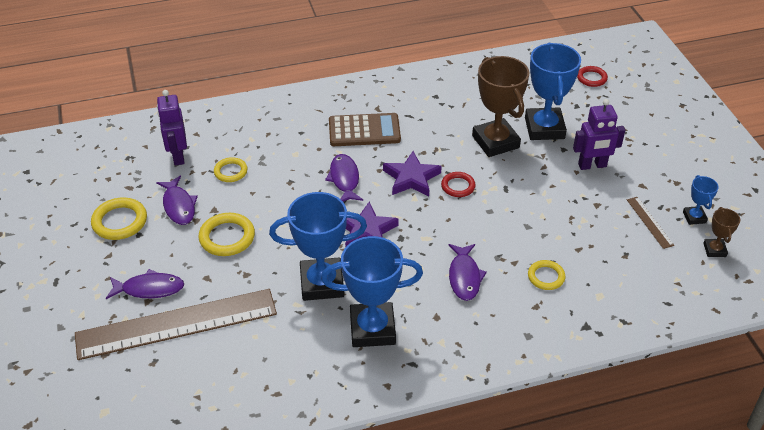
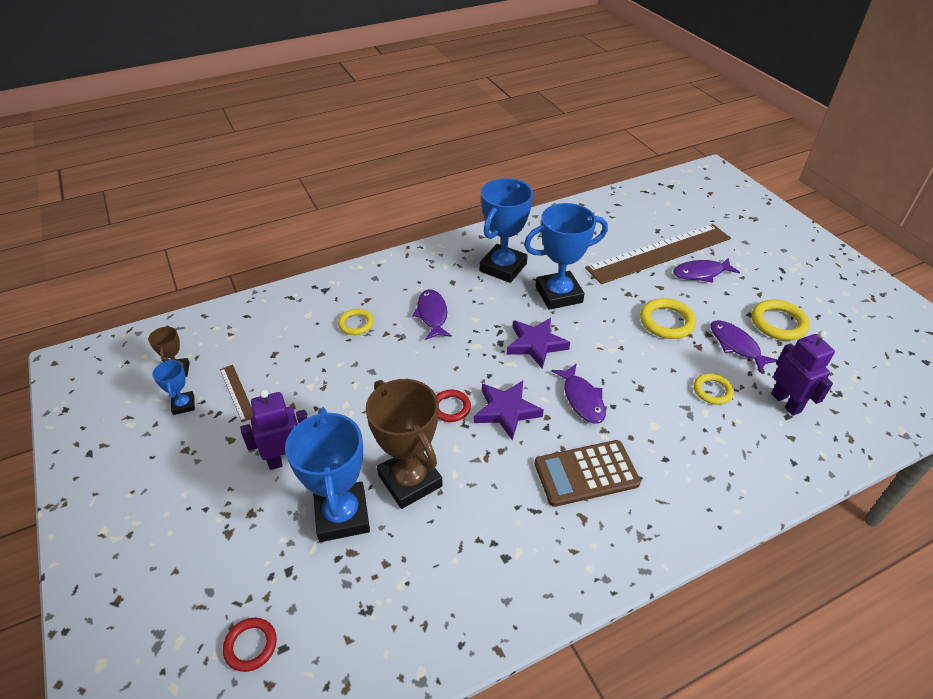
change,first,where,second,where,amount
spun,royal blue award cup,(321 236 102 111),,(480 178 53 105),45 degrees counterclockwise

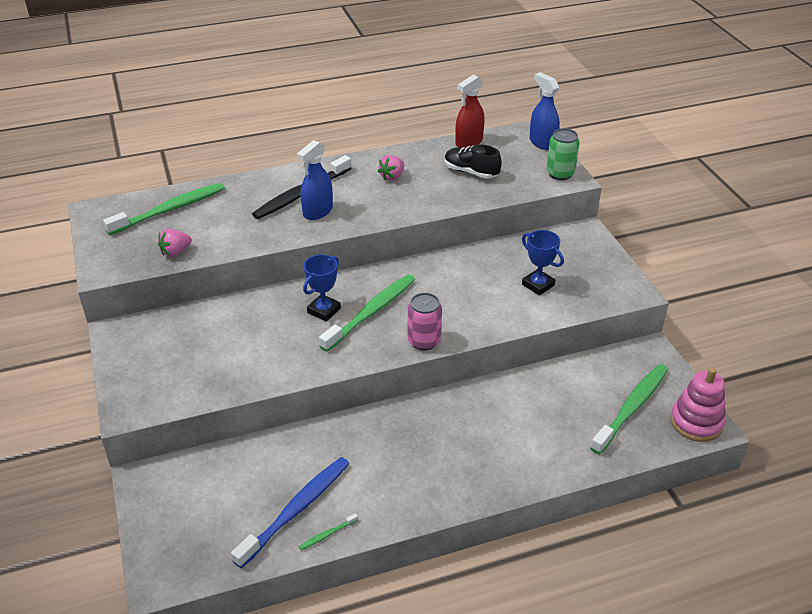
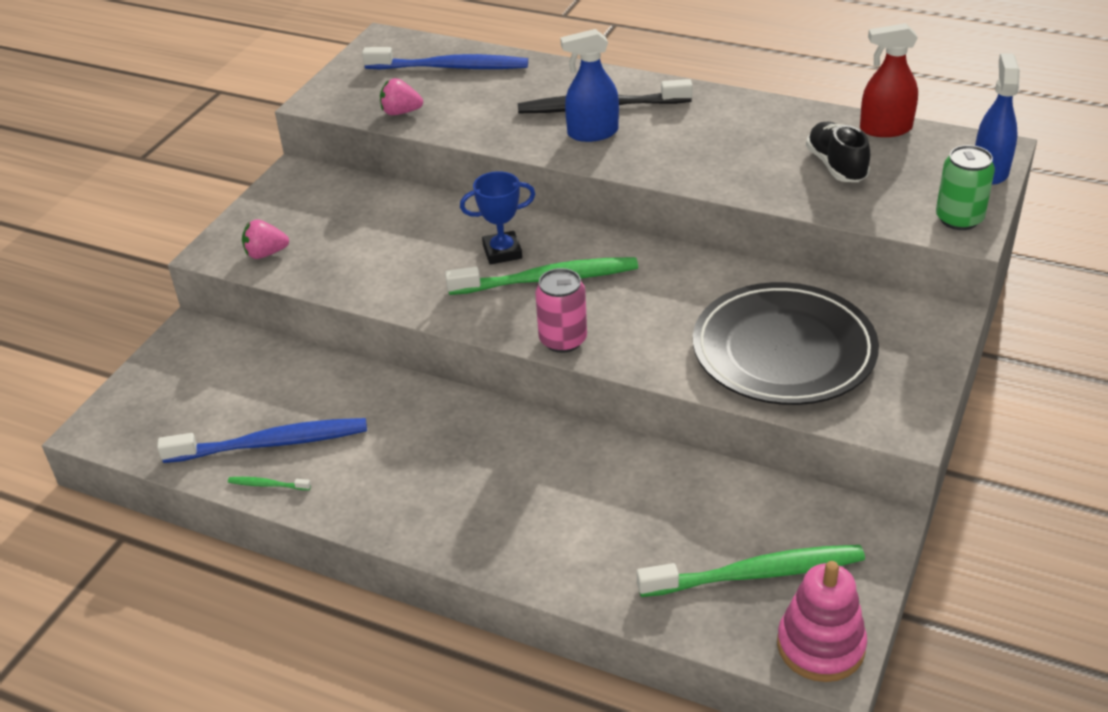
change,first,where,second,where,amount
colour,emerald dental brush,(103 183 122 52),royal blue dental brush,(362 47 166 22),
relocated,pink toy strawberry,(378 155 27 26),,(242 219 47 40),
exchanged,royal blue award cup,(522 230 42 66),jet-black flat dish,(693 282 186 123),

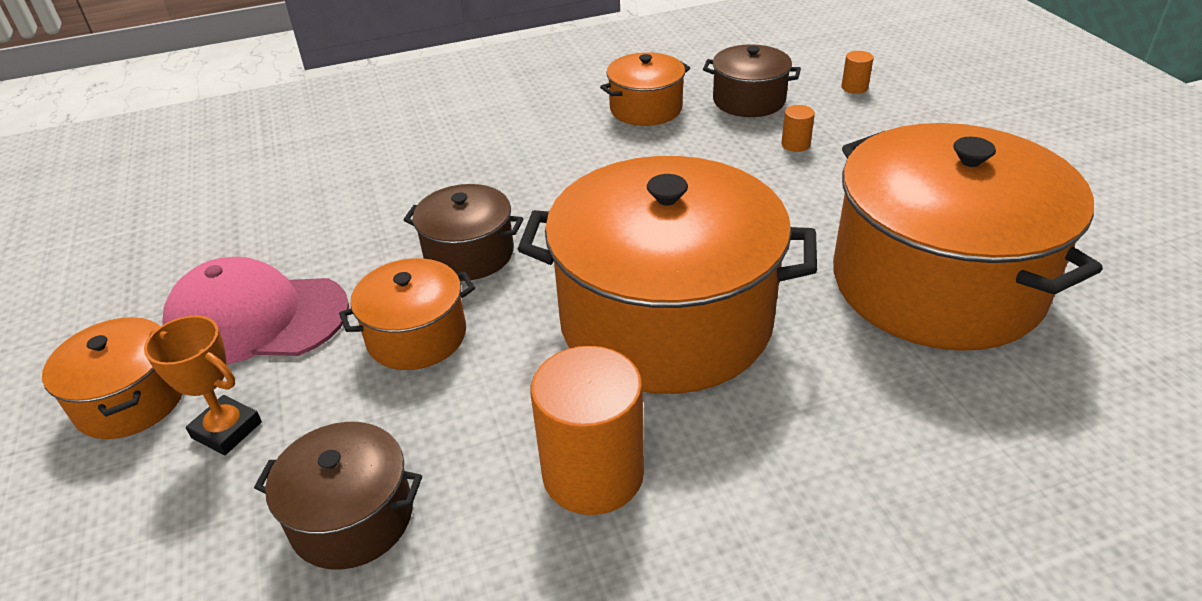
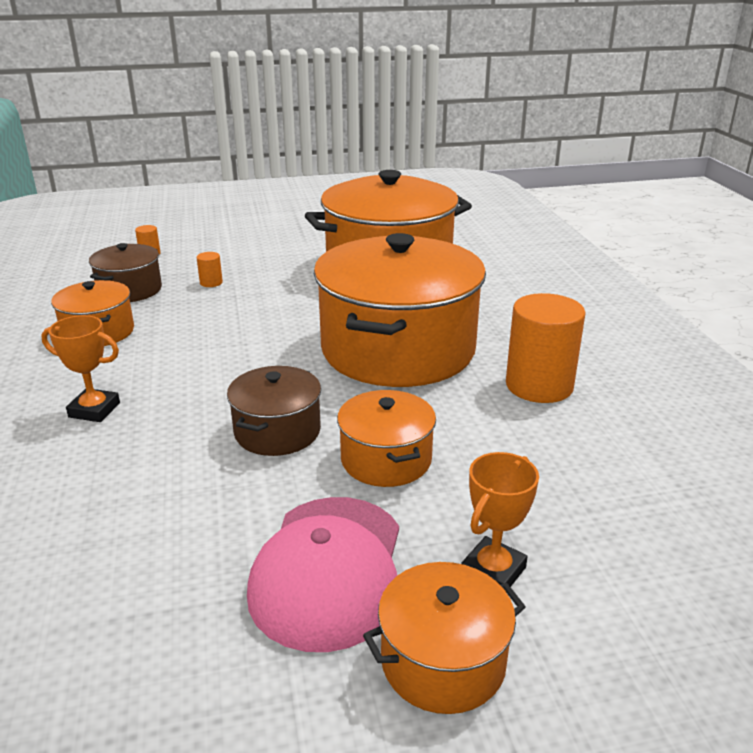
change,first,where,second,where,amount
missing,russet stockpot,(254 422 168 148),,,
appeared,,,orange-coloured award cup,(41 315 79 107),

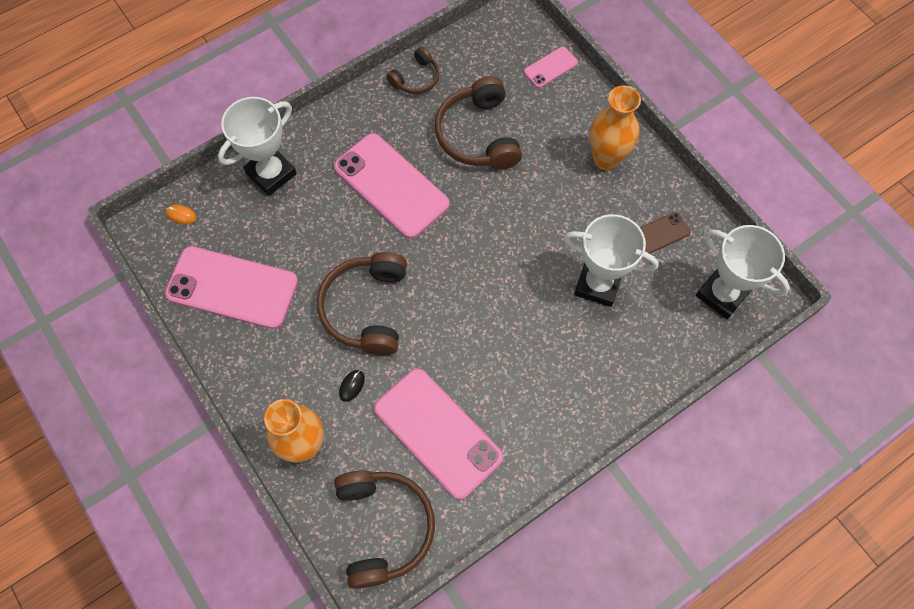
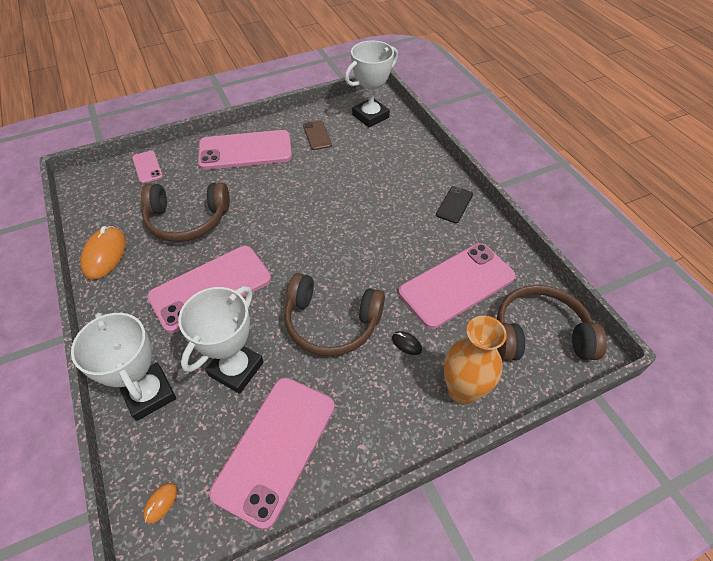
change,first,where,second,where,amount
exchanged,russet over-ear headphones,(386 46 54 48),orange-coloured PC mouse,(80 226 46 54),
relocated,white award cup,(563 214 96 93),,(178 286 86 108),
exchanged,orange-coloured vase,(590 86 51 84),pink smartphone,(198 130 94 40),
appeared,,,jet-black smartphone,(436 186 37 37),

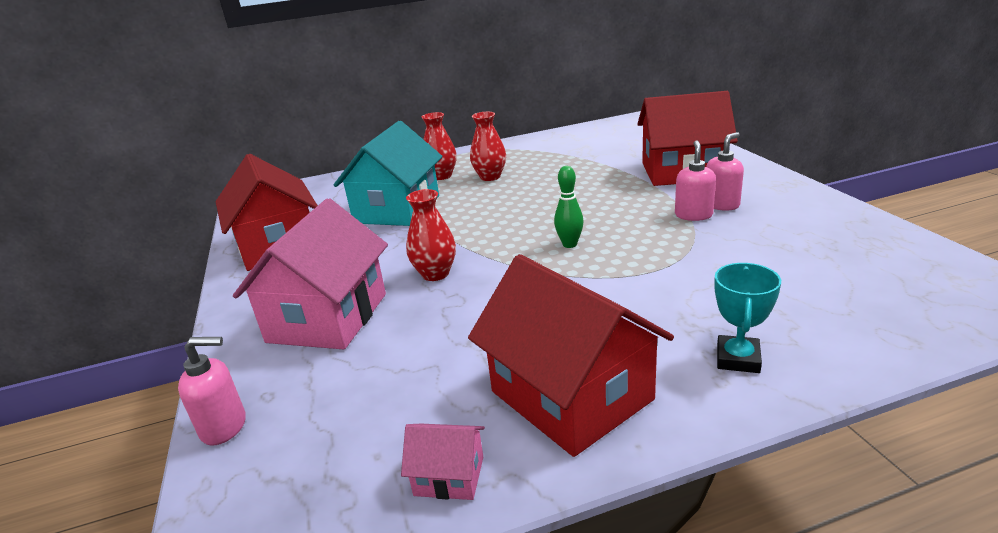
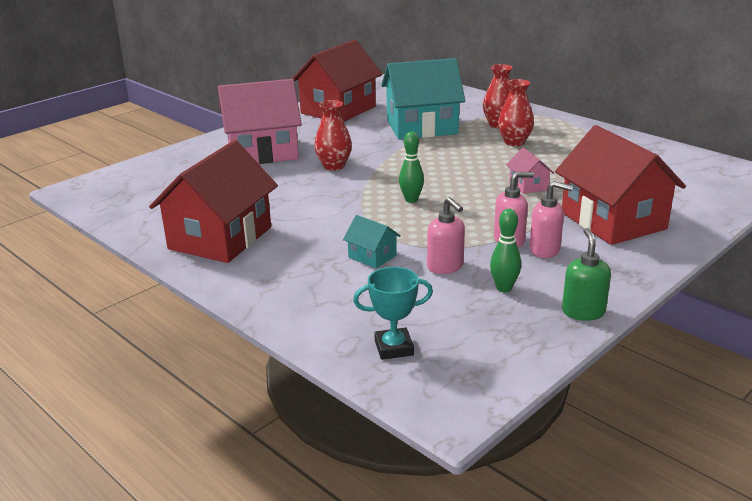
change,first,where,second,where,amount
relocated,pink soap dispenser,(178 337 68 108),,(427 197 38 77),
relocated,pink toy house,(401 424 84 76),,(506 147 48 47),
relocated,teal award cup,(714 263 67 110),,(353 267 80 93),
appeared,,,teal toy house,(343 215 58 53),
appeared,,,emerald tenpin,(490 209 31 83),
appeared,,,emerald soap dispenser,(562 228 49 93),

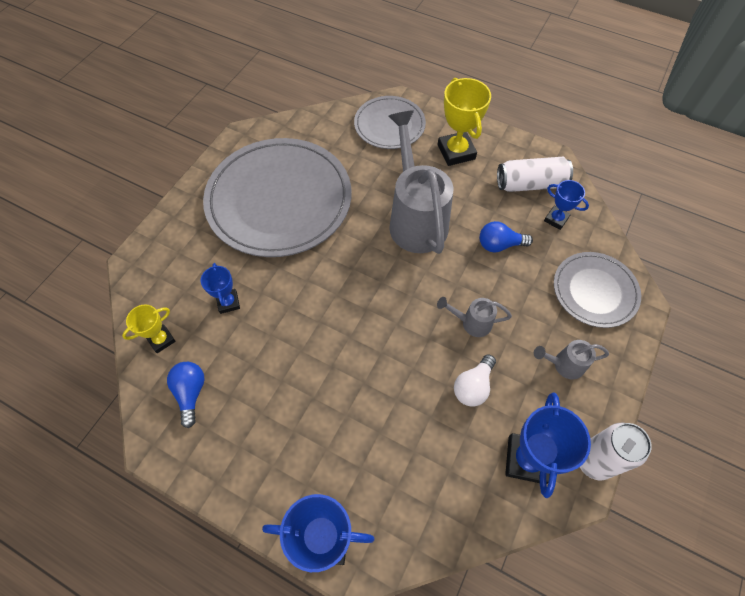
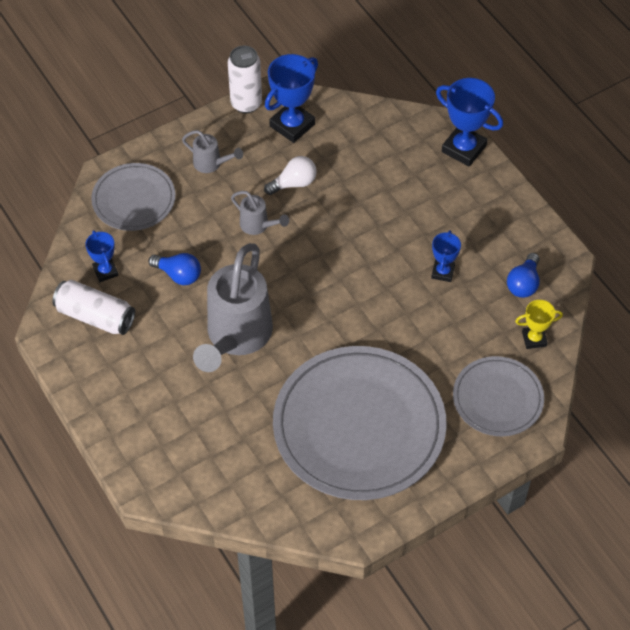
change,first,where,second,where,amount
relocated,royal blue award cup,(201 263 39 51),,(431 230 30 52),
relocated,ash-grey flat dish,(354 96 72 53),,(453 356 91 80),
missing,yellow award cup,(438 78 53 88),,,

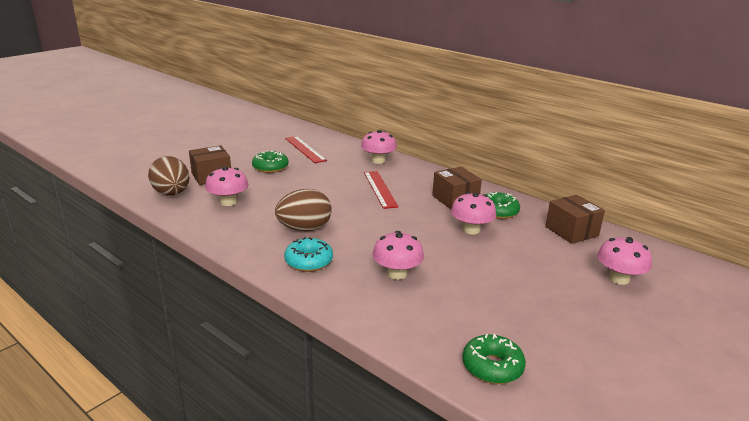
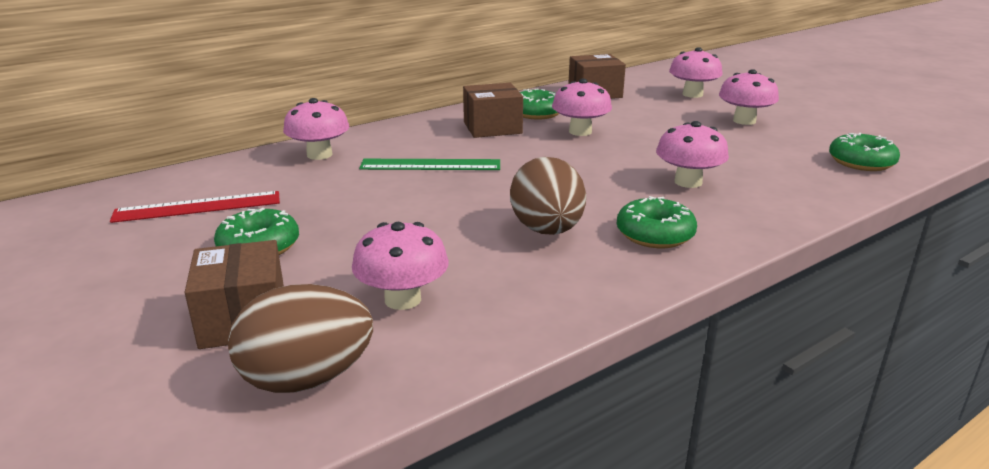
change,first,where,second,where,amount
colour,teal doughnut,(284 237 49 35),emerald doughnut,(617 196 80 52),
colour,red measuring stick,(364 171 34 38),emerald measuring stick,(359 159 141 11),
appeared,,,pink mushroom,(719 69 60 56),

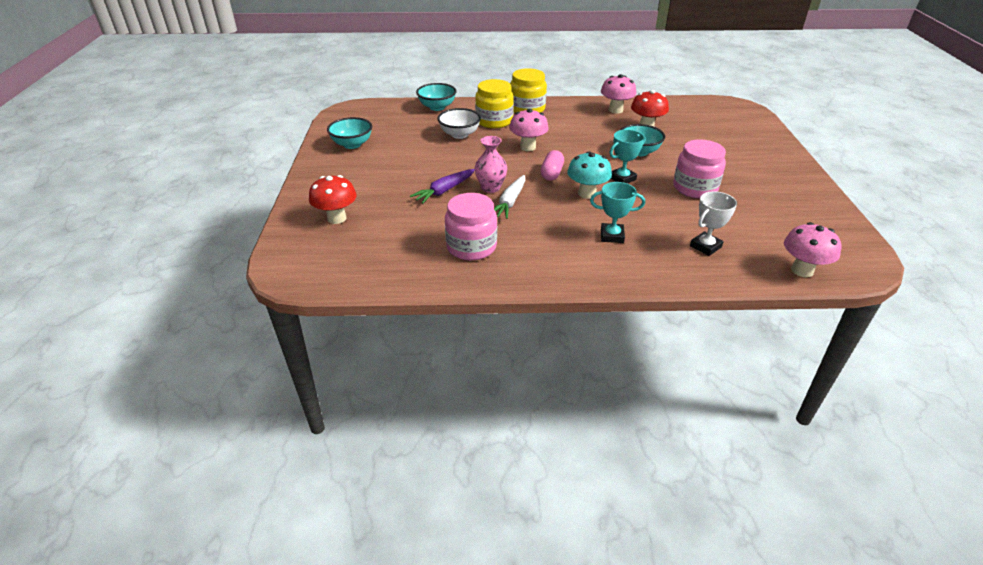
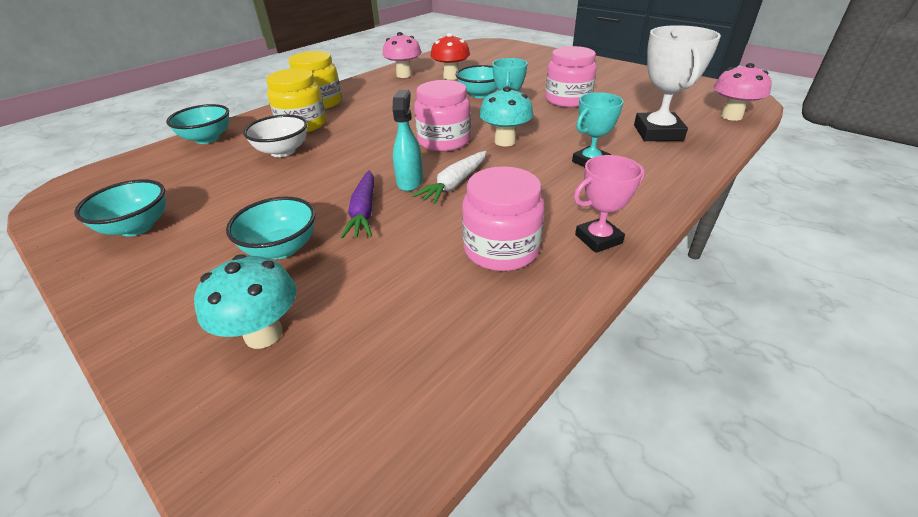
change,first,where,second,where,amount
colour,red mushroom,(309 175 48 49),teal mushroom,(194 255 102 94),
exchanged,pink vase,(474 136 33 57),teal spray cleaner,(393 90 30 101),
spun,white root vegetable,(494 175 31 44),,(412 151 75 54),60 degrees clockwise
missing,pink mushroom,(509 109 40 42),,,
exchanged,pink pill,(540 150 24 31),pink jam jar,(414 80 57 71),
size,white award cup,(690 191 47 65),,(634 25 87 116),x1.61
appeared,,,teal deep dish,(226 197 90 62),
appeared,,,pink award cup,(574 155 71 98),

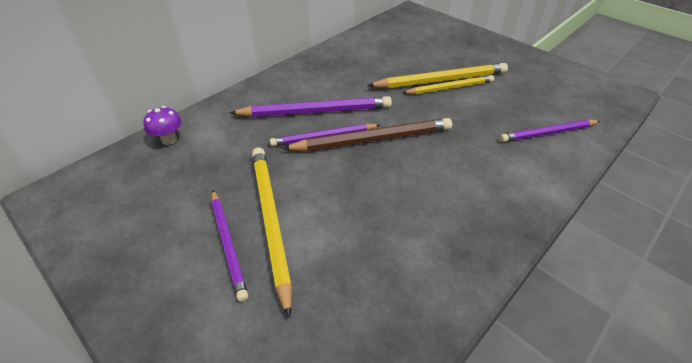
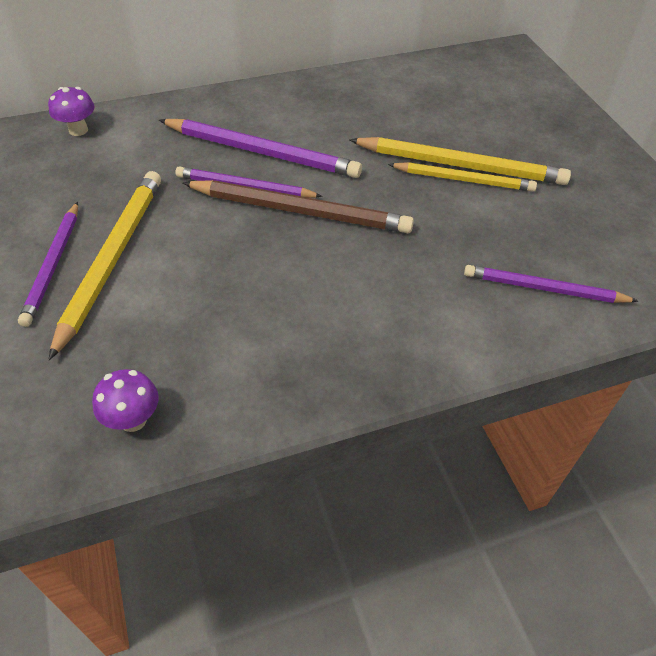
change,first,where,second,where,amount
appeared,,,royal purple mushroom,(92 369 66 63),

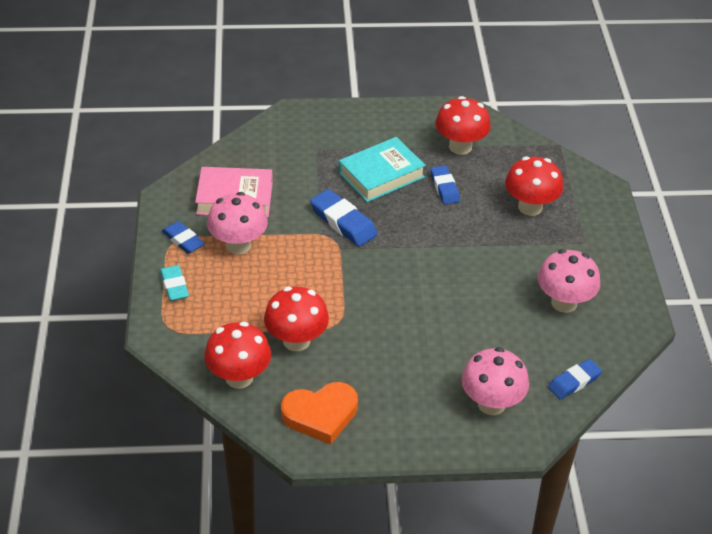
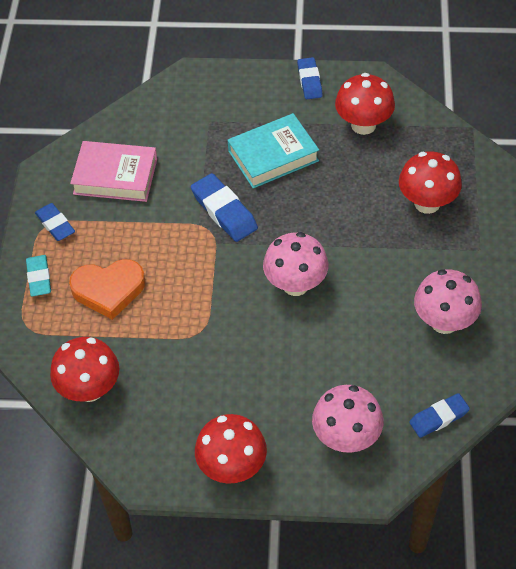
change,first,where,second,where,amount
relocated,pink mushroom,(207 192 61 62),,(263 232 66 64),
relocated,red mushroom,(264 286 65 65),,(195 414 72 70),
relocated,orange-coloured heart,(281 382 77 63),,(69 259 76 61),
relocated,royal blue gum eraser,(430 165 30 40),,(297 57 26 42),

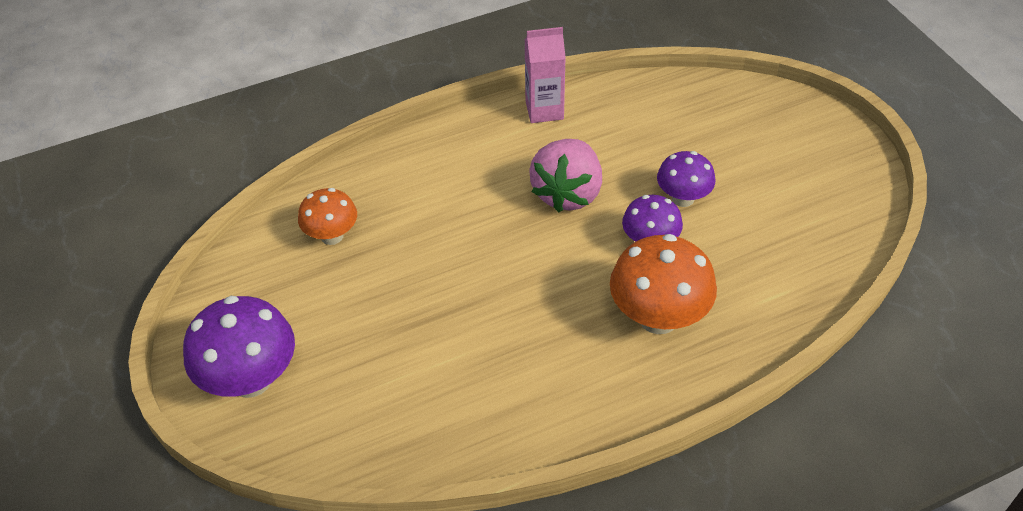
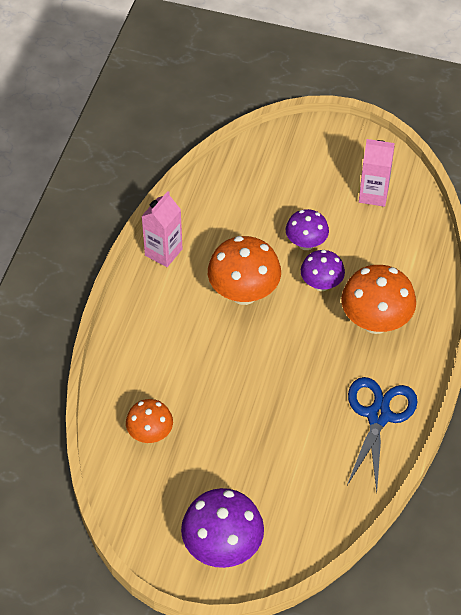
change,first,where,second,where,amount
exchanged,pink toy strawberry,(529 139 73 74),orange-coloured mushroom,(208 236 73 69),
appeared,,,royal blue pair of scissors,(347 377 71 115),
appeared,,,pink carton,(359 139 36 68),

